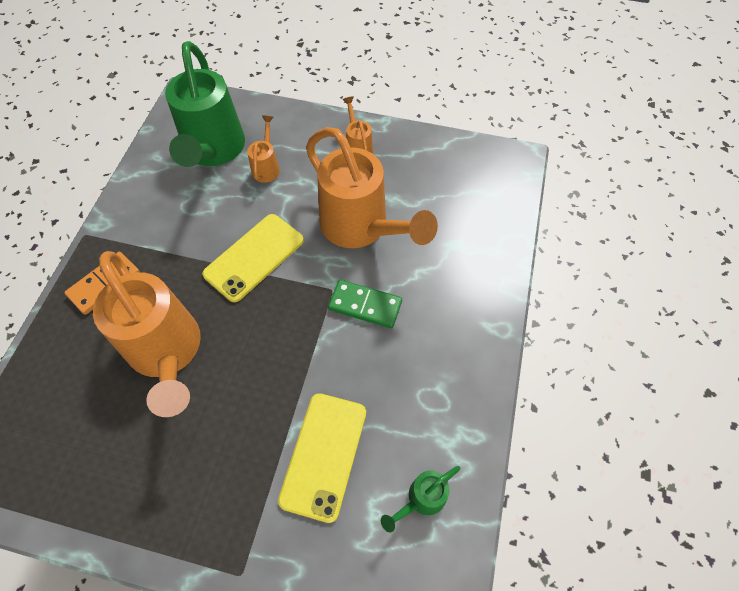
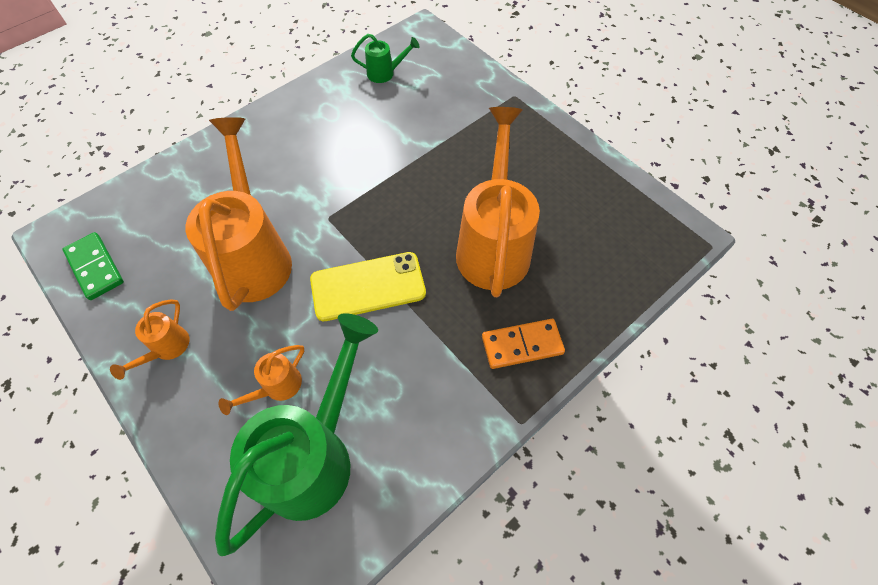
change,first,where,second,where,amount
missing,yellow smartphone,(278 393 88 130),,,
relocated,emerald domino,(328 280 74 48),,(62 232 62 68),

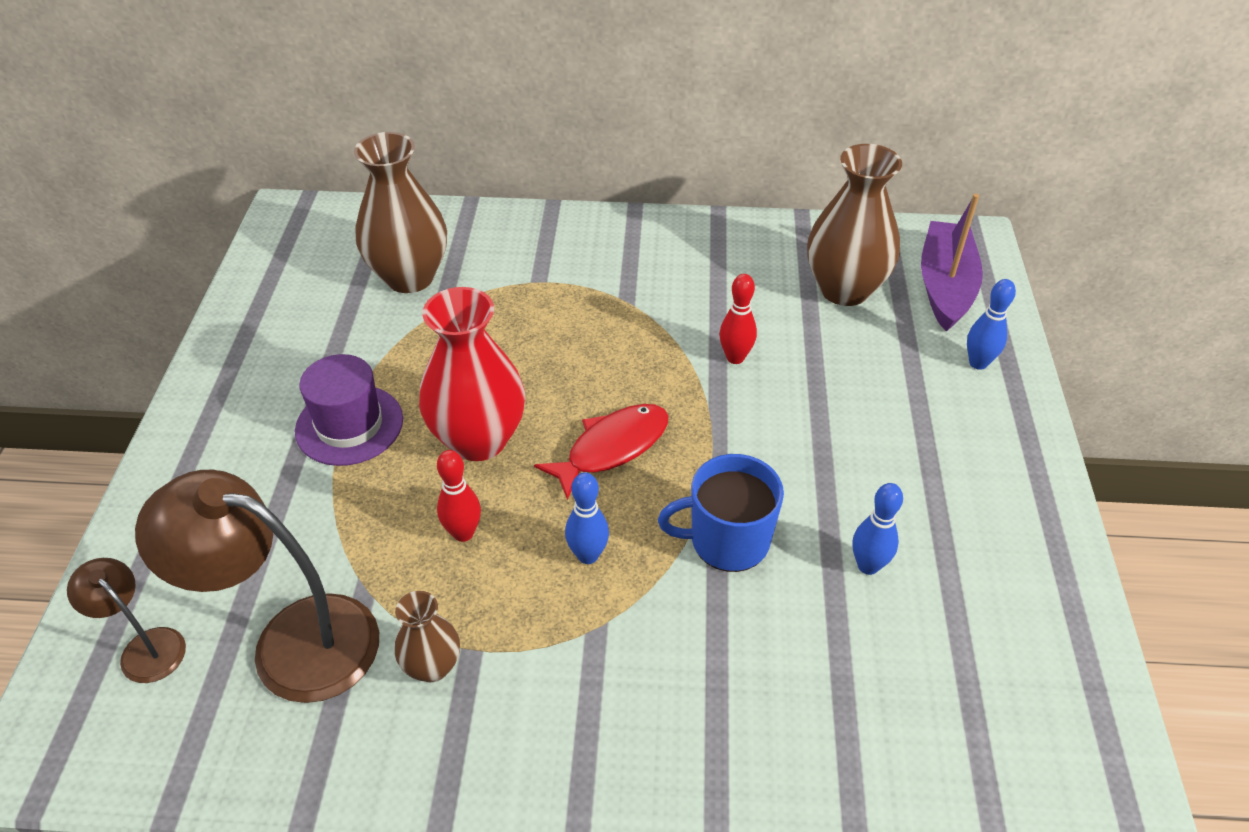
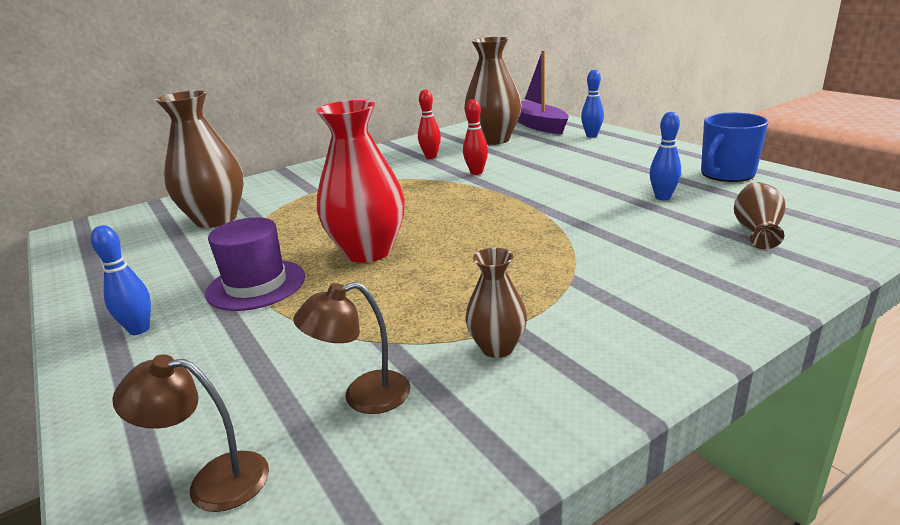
change,first,where,second,where,amount
size,russet reading lamp,(135 470 244 233),,(293 282 118 132),x0.51
relocated,red tenpin,(437 450 44 92),,(418 89 23 70),
missing,red fish figure,(534 404 134 96),,,
relocated,royal blue tenpin,(565 472 44 92),,(91 225 60 110),
relocated,royal blue coffee mug,(658 454 126 118),,(701 113 67 69),
appeared,,,russet vase,(734 182 51 67),

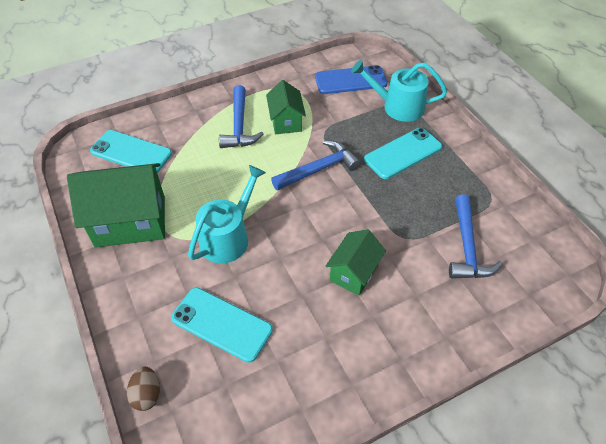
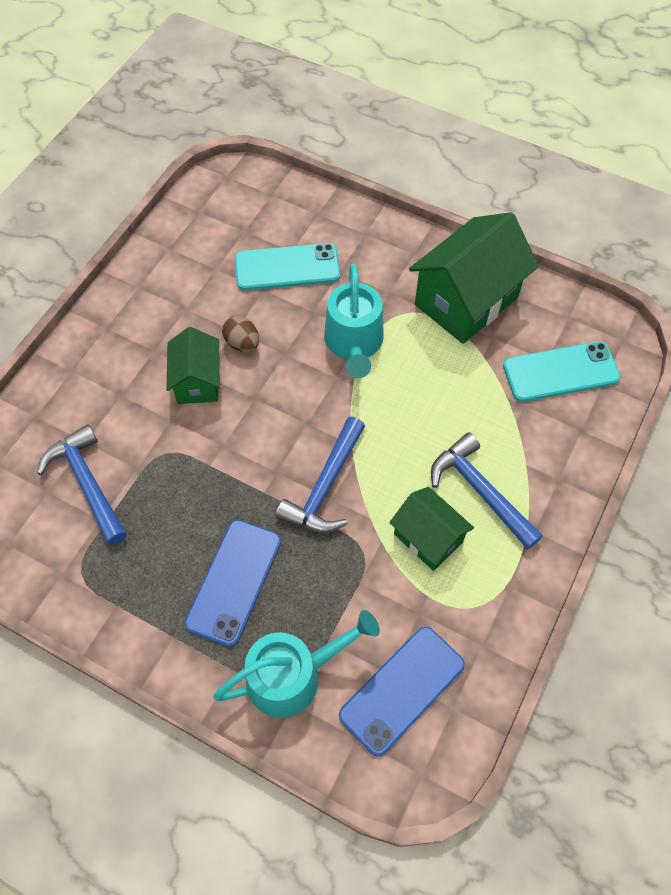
change,first,where,second,where,amount
relocated,russet toy egg,(127 366 33 45),,(222 316 37 36),
colour,teal smartphone,(364 128 78 51),royal blue smartphone,(185 520 96 127),

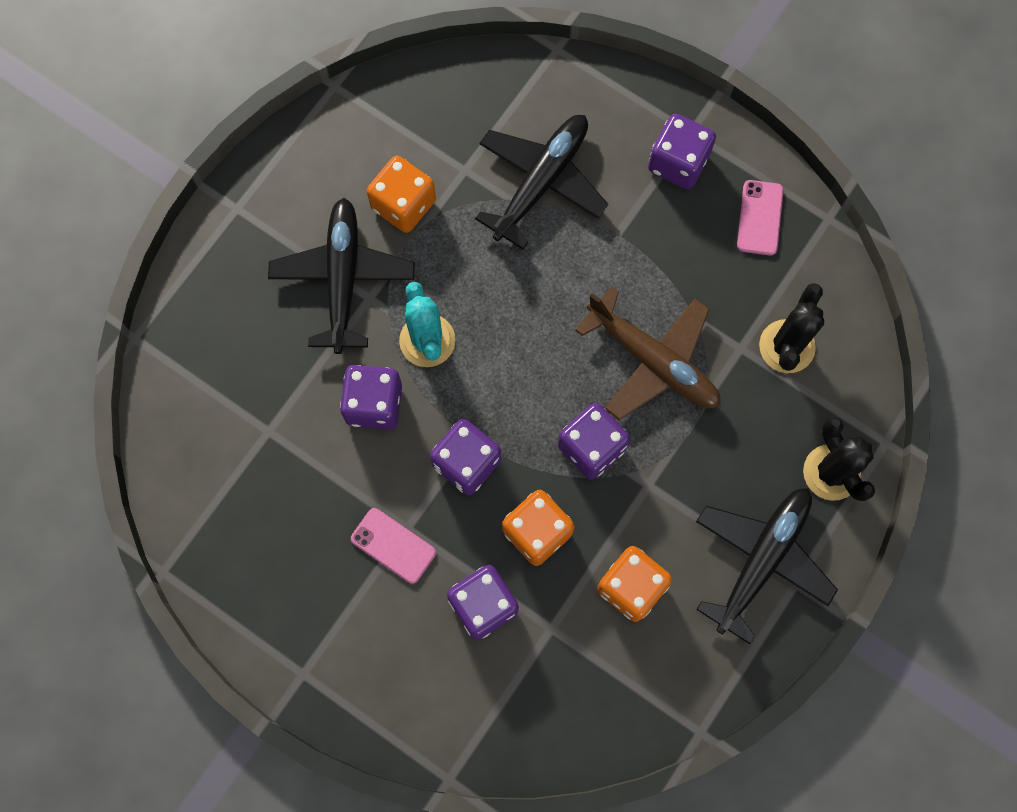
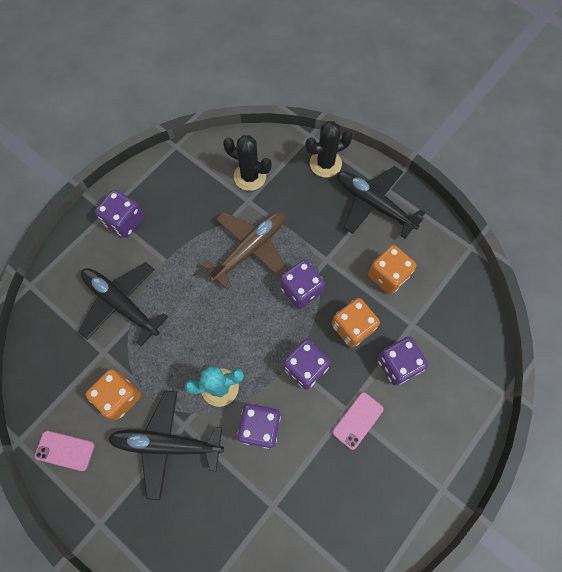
change,first,where,second,where,amount
relocated,pink smartphone,(737 180 46 76),,(35 431 60 40),

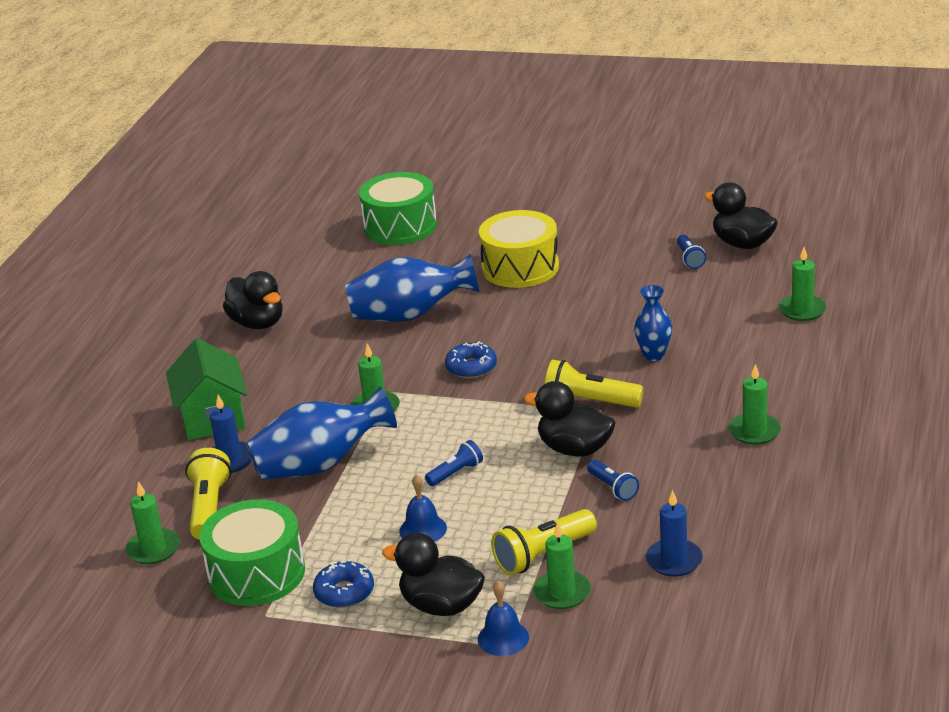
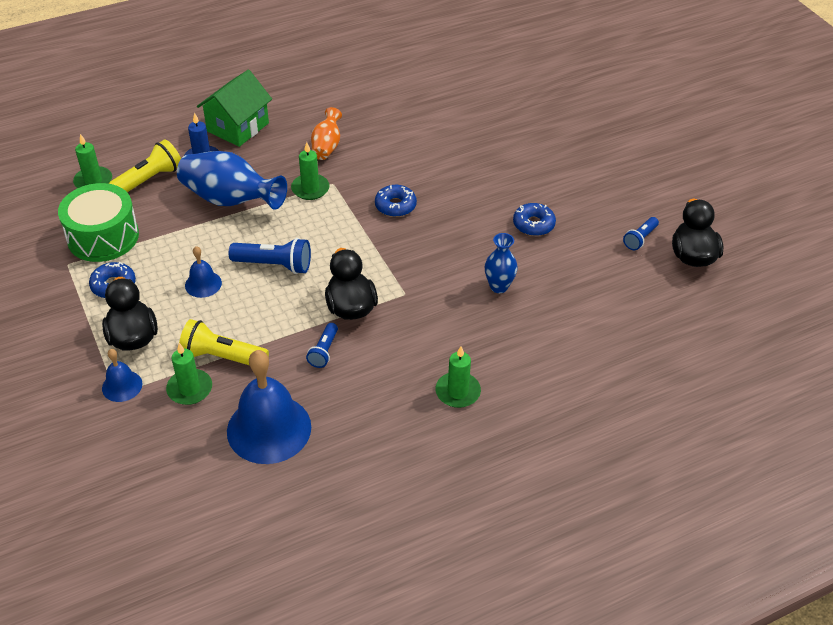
change,first,where,second,where,amount
missing,jet-black toy duck,(223 271 60 58),,,
missing,royal blue vase,(345 253 134 69),,,
missing,emerald toy drum,(359 172 78 73),,,
size,royal blue pocket torch,(425 440 58 46),,(229 238 82 36),x1.66
missing,yellow toy drum,(479 210 80 78),,,
missing,yellow pocket torch,(545 360 98 47),,,
exchanged,royal blue pillar candle,(646 490 57 87),royal blue bell,(227 350 84 114),
missing,emerald pillar candle,(779 247 48 74),,,
appeared,,,orange-coloured vase,(311 107 31 53),
appeared,,,royal blue doughnut,(513 203 43 33),

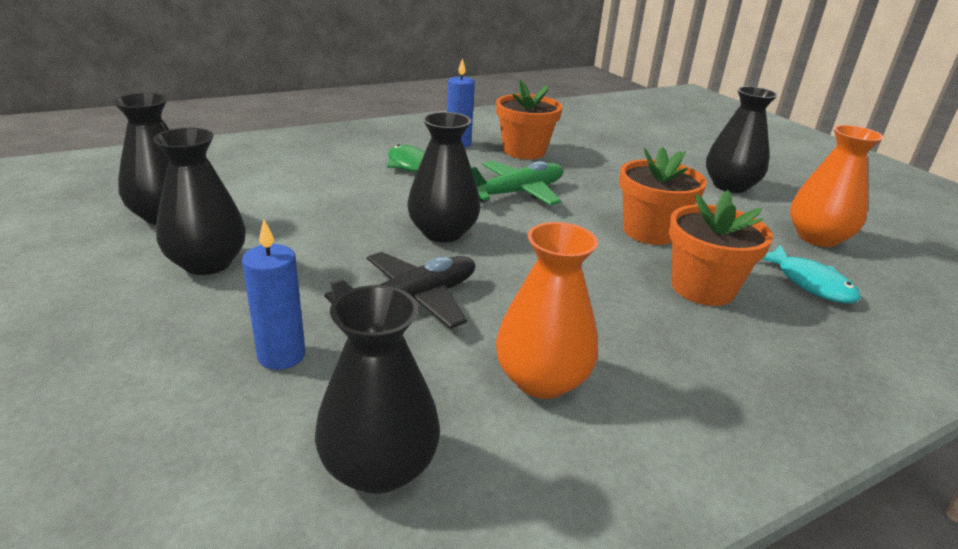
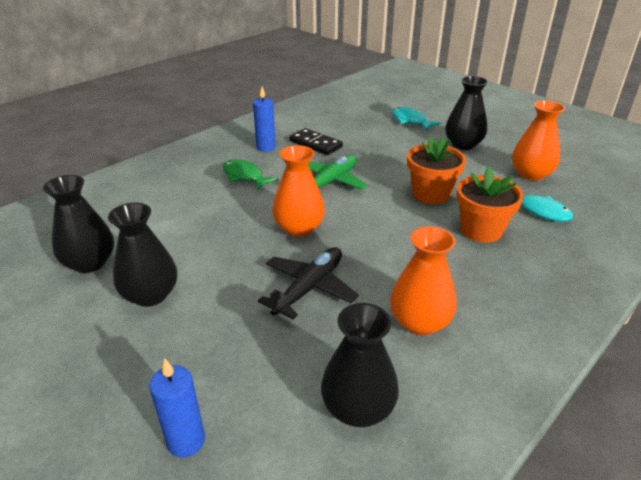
change,first,where,second,where,amount
relocated,royal blue pillar candle,(242 220 63 150),,(149 358 56 100),
colour,jet-black vase,(407 112 73 131),orange-coloured vase,(272 145 53 92),
exchanged,orange-coloured potted plant,(496 79 67 80),jet-black domino,(289 128 54 27),
appeared,,,teal fish figure,(392 107 49 24),

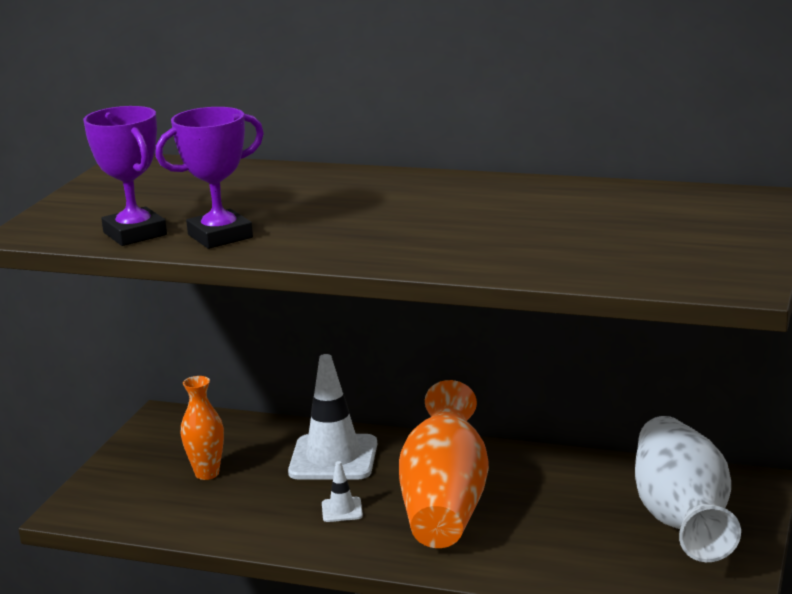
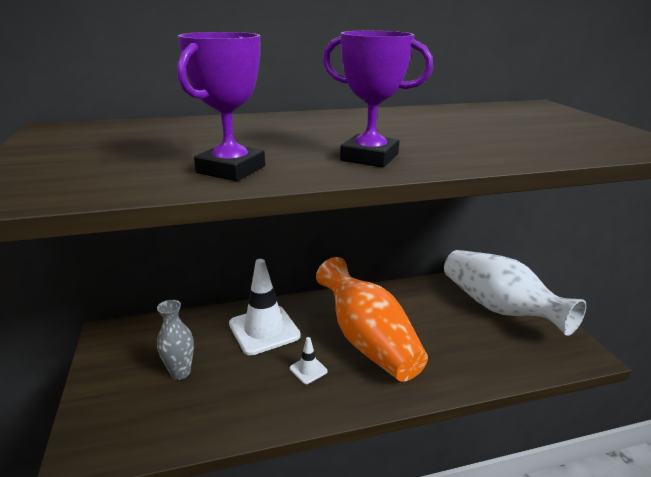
change,first,where,second,where,amount
relocated,royal purple award cup,(83 106 84 140),,(323 31 110 136),
colour,orange-coloured vase,(181 376 43 104),ash-grey vase,(157 300 37 80),

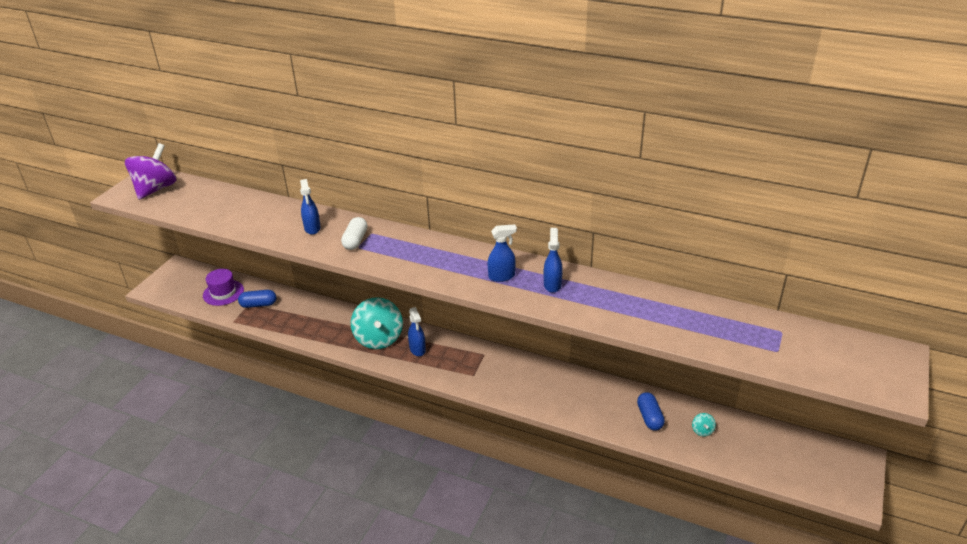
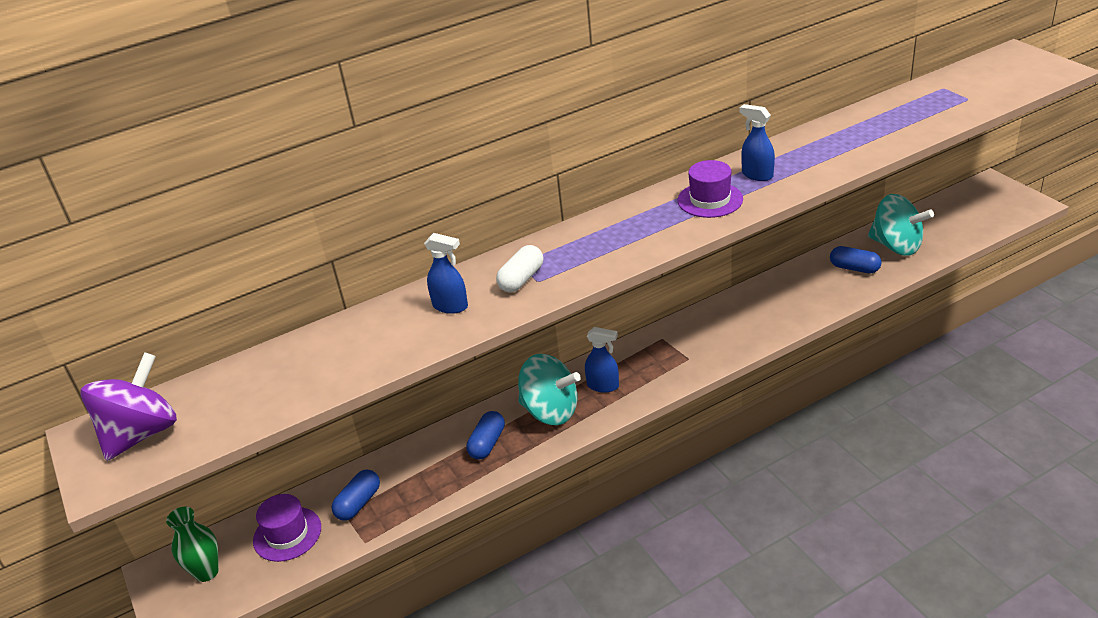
change,first,where,second,where,amount
spun,royal purple toy top,(125 143 52 57),,(80 352 97 109),60 degrees clockwise
spun,white pill,(341 217 27 33),,(496 245 47 47),75 degrees clockwise
exchanged,royal blue spray cleaner,(487 224 30 58),royal purple hat,(678 160 65 58),
size,teal toy top,(692 413 24 24),,(868 194 66 62),x2.50
appeared,,,emerald vase,(166 507 53 75),
appeared,,,royal blue pill,(466 411 39 48),

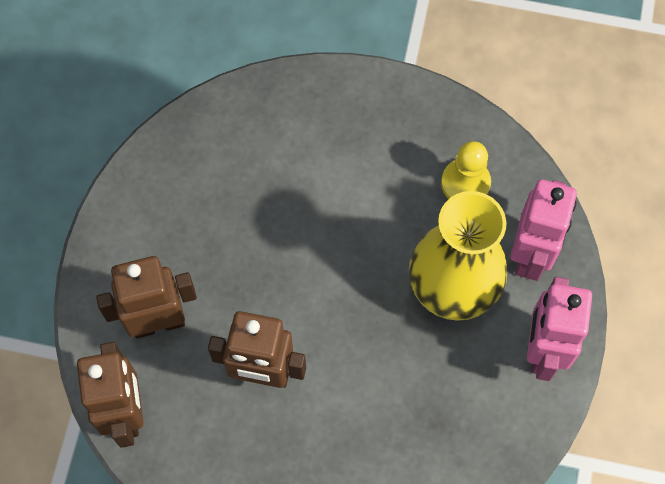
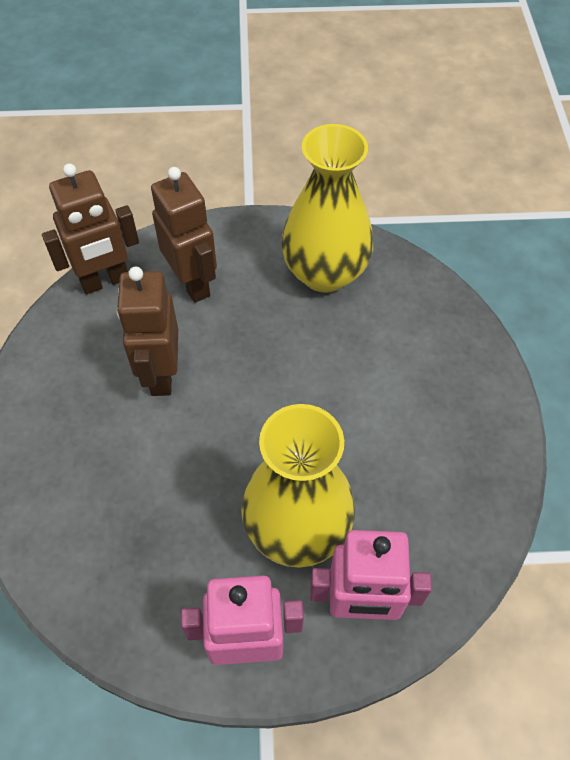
change,first,where,second,where,amount
missing,yellow chess pawn,(441 141 50 58),,,
appeared,,,yellow vase,(281 124 92 169),

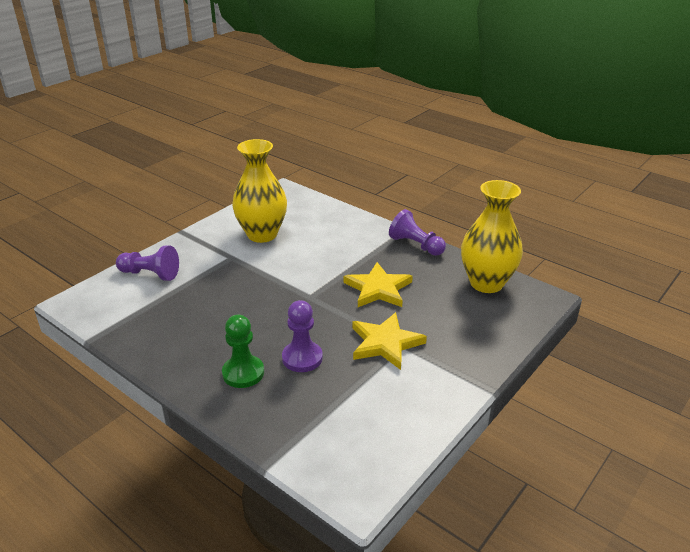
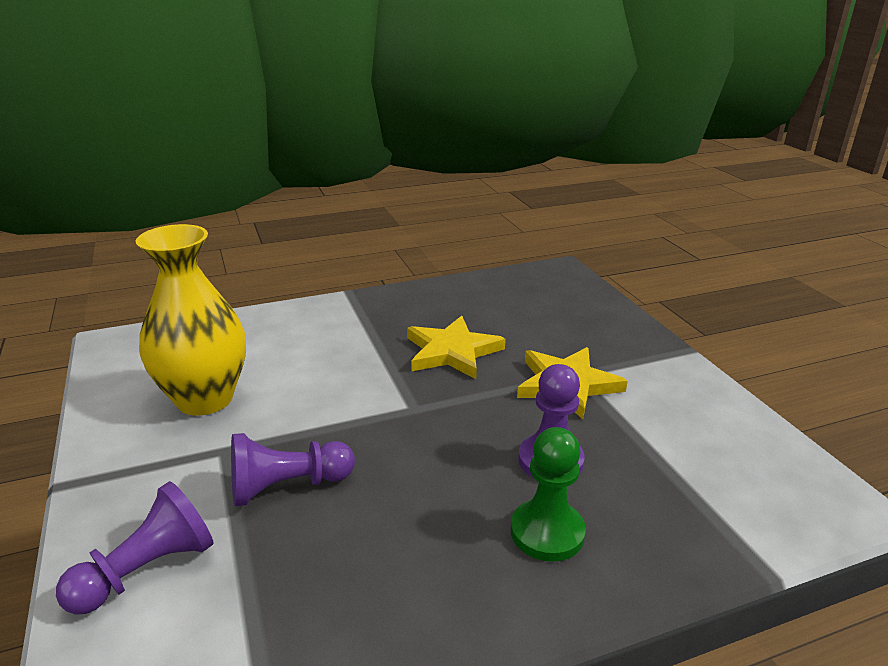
change,first,where,second,where,amount
relocated,royal purple chess pawn,(389 209 57 47),,(231 433 124 73),
missing,yellow vase,(461 180 62 113),,,

